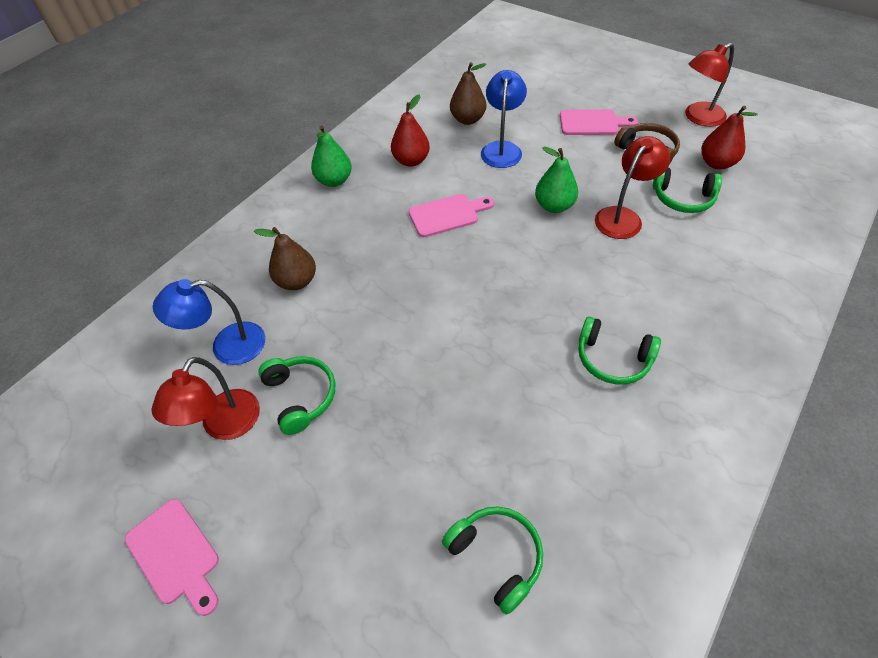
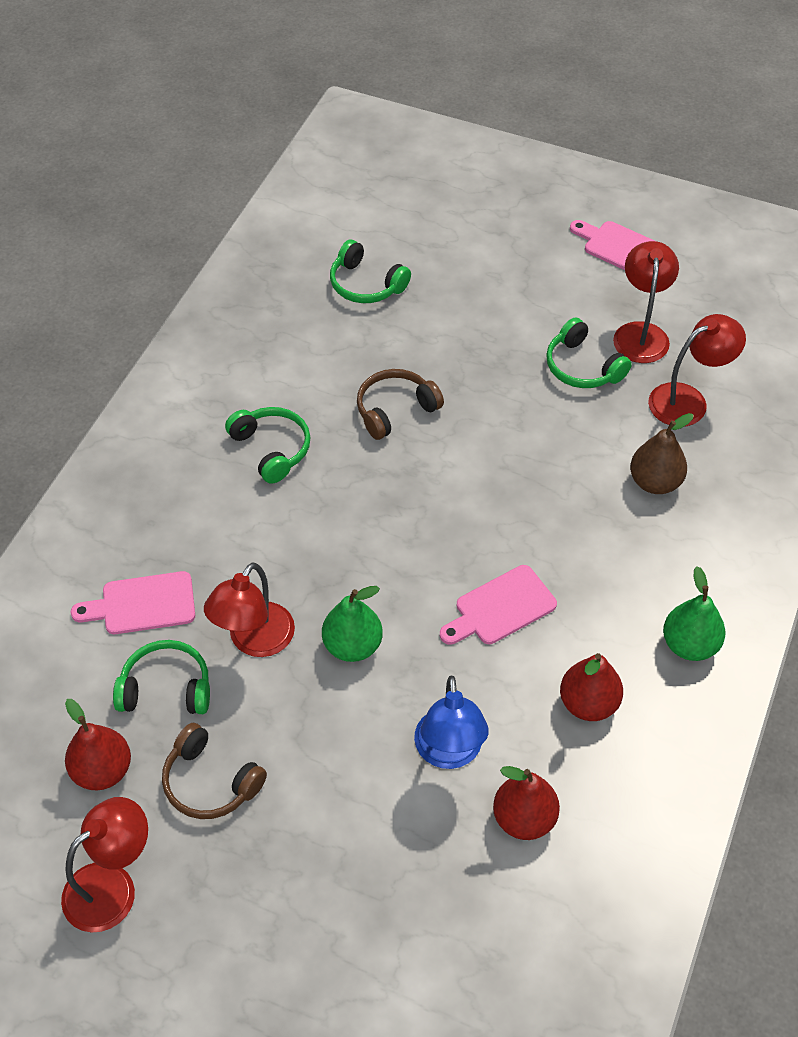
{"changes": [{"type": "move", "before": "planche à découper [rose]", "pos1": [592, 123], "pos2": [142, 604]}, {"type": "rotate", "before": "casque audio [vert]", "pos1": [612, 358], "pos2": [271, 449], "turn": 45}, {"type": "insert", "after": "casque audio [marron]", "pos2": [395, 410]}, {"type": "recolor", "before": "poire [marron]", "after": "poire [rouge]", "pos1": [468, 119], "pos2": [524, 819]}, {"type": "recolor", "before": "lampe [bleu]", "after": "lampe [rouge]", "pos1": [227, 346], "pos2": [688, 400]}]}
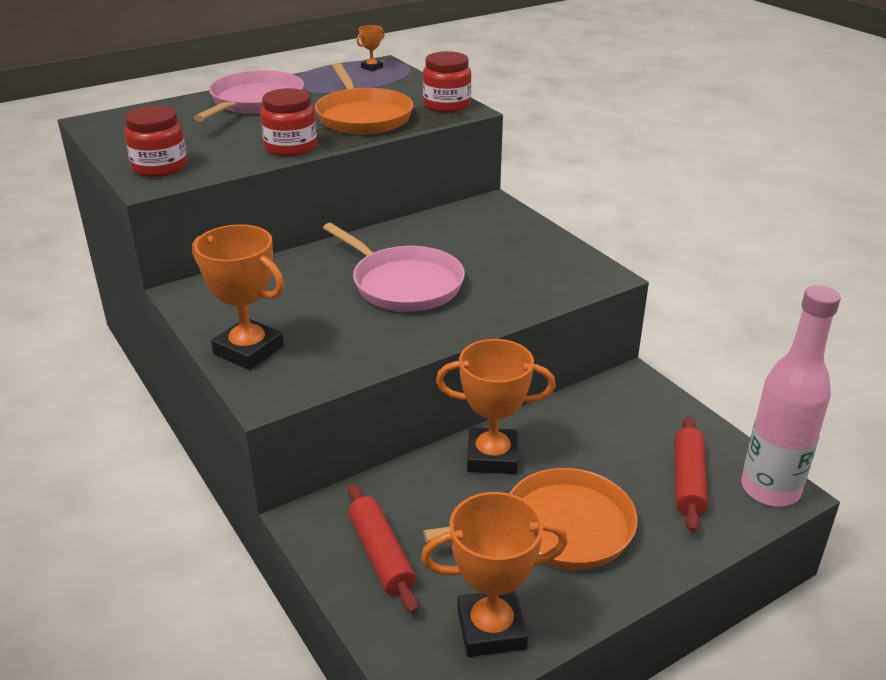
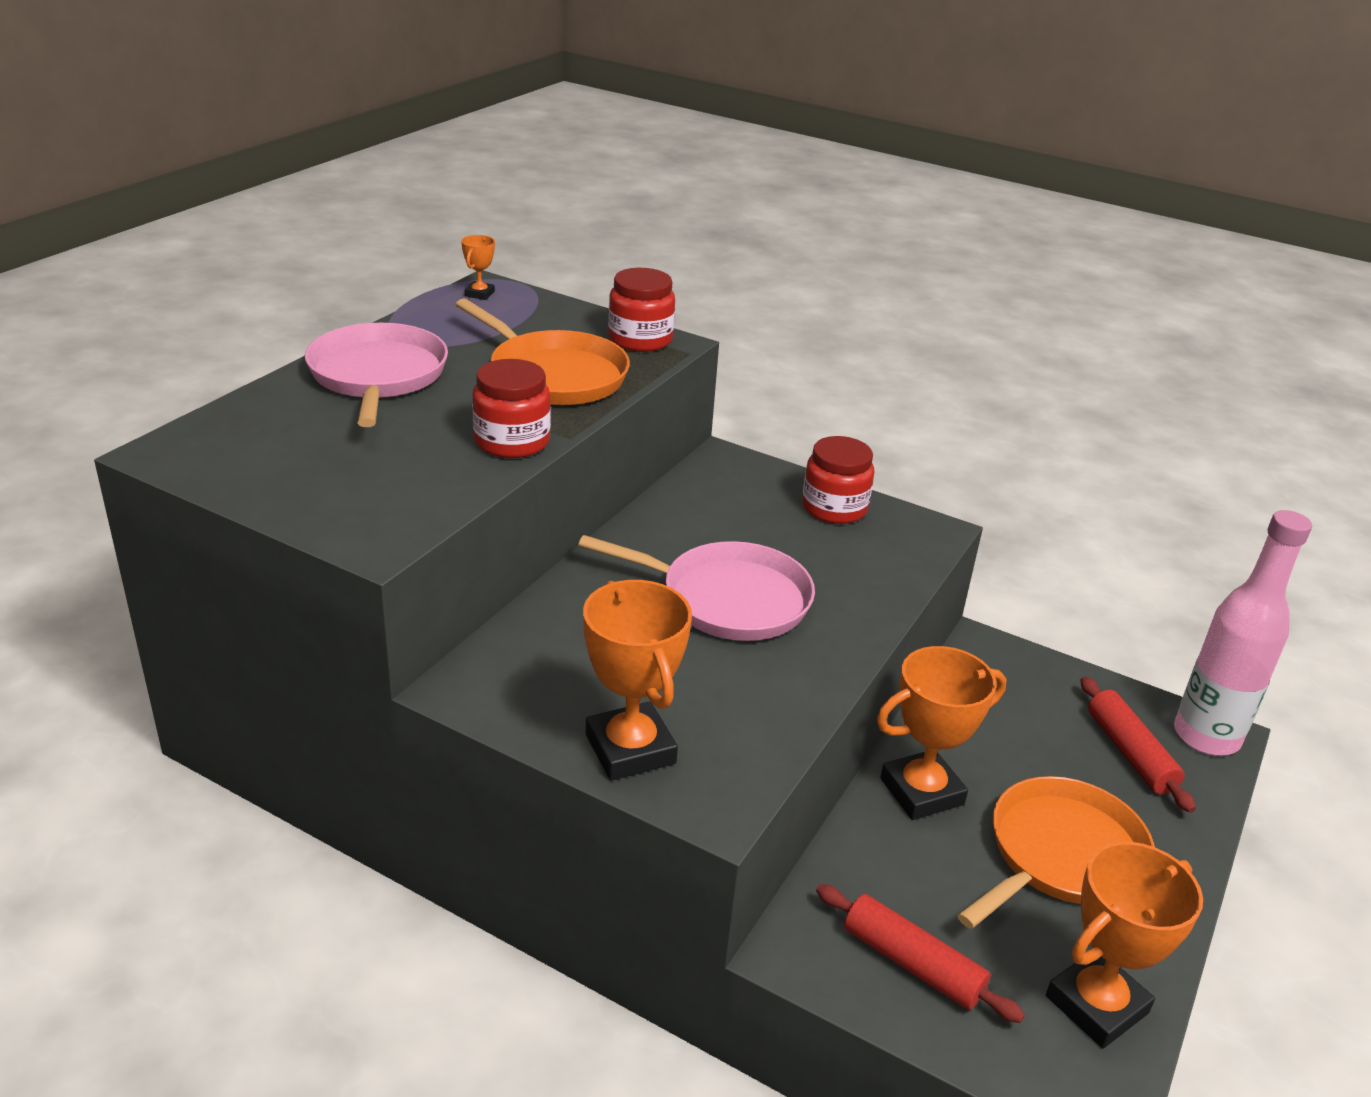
{"changes": [{"type": "rotate", "before": "trophée [orange]", "pos1": [248, 350], "pos2": [630, 749], "turn": 60}, {"type": "move", "before": "bocal [rouge]", "pos1": [160, 167], "pos2": [834, 508]}]}
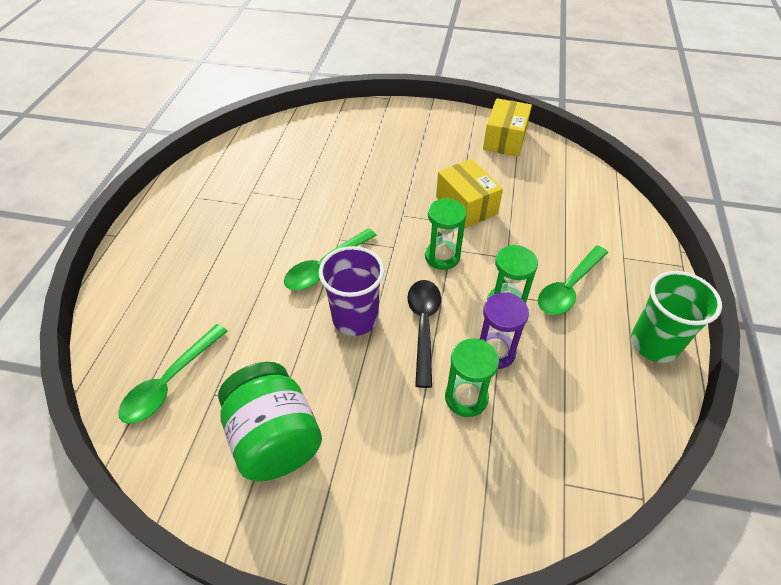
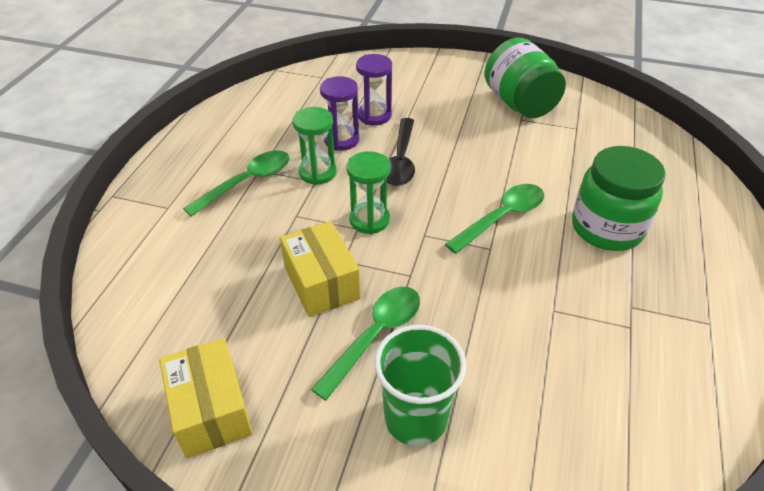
{"changes": [{"type": "rotate", "before": "boîte [jaune]", "pos1": [504, 139], "pos2": [211, 410], "turn": -45}, {"type": "move", "before": "cuillère [vert]", "pos1": [171, 382], "pos2": [375, 336]}, {"type": "recolor", "before": "sablier [vert]", "after": "sablier [violet]", "pos1": [466, 398], "pos2": [374, 116]}, {"type": "move", "before": "gobelet [vert]", "pos1": [654, 344], "pos2": [415, 418]}, {"type": "insert", "after": "bocal [vert]", "pos2": [606, 228]}, {"type": "delete", "before": "gobelet [violet]", "pos1": [355, 318]}]}
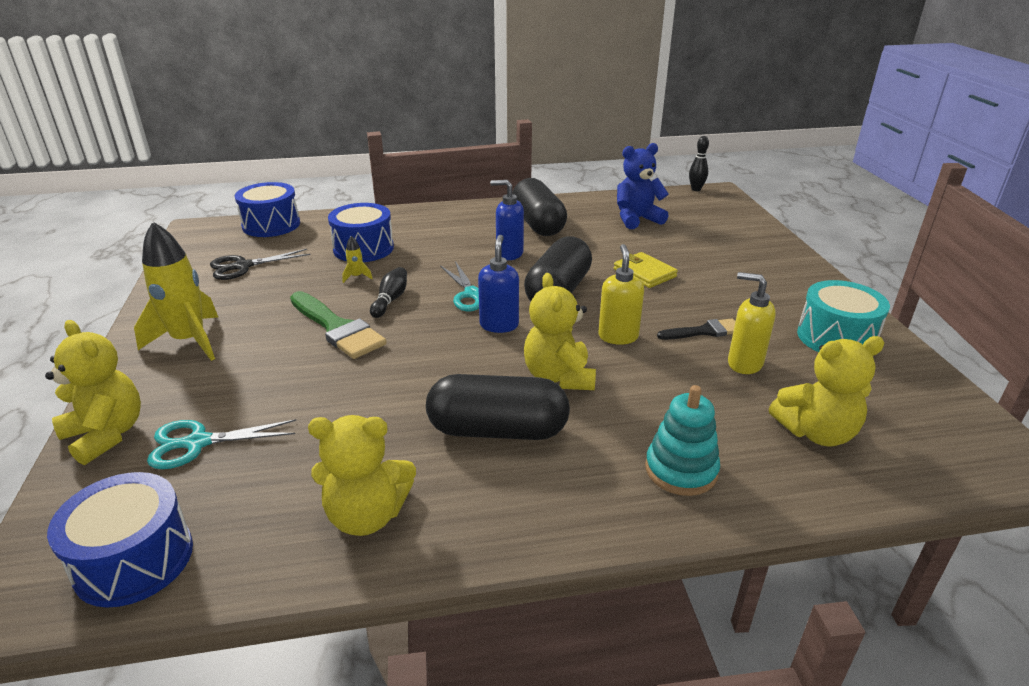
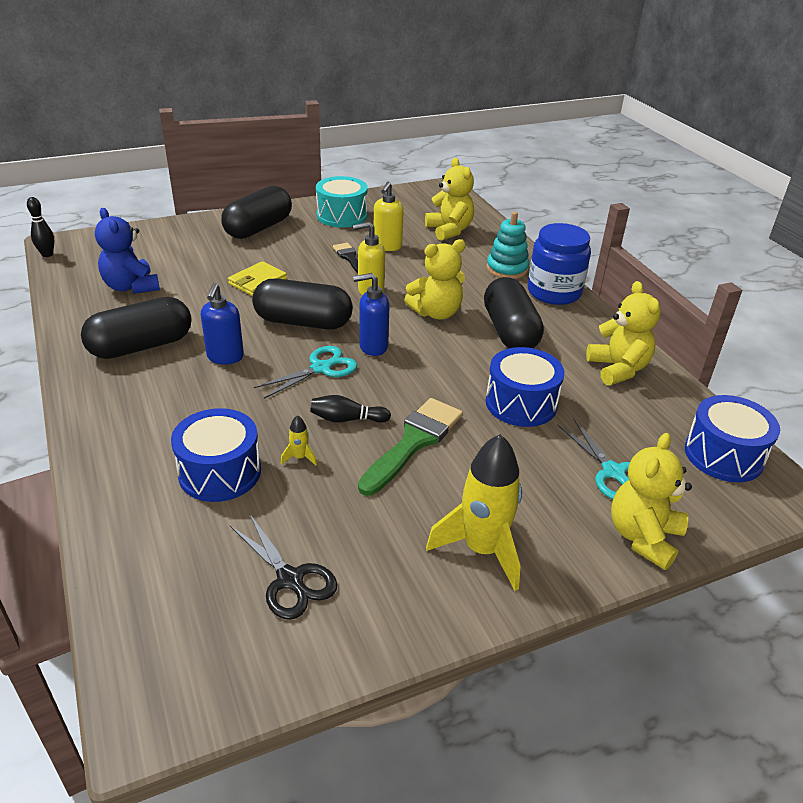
{"changes": [{"type": "insert", "after": "gélule [noir]", "pos2": [258, 228]}, {"type": "move", "before": "tambour [bleu]", "pos1": [271, 225], "pos2": [521, 403]}, {"type": "insert", "after": "bocal [bleu]", "pos2": [554, 292]}]}
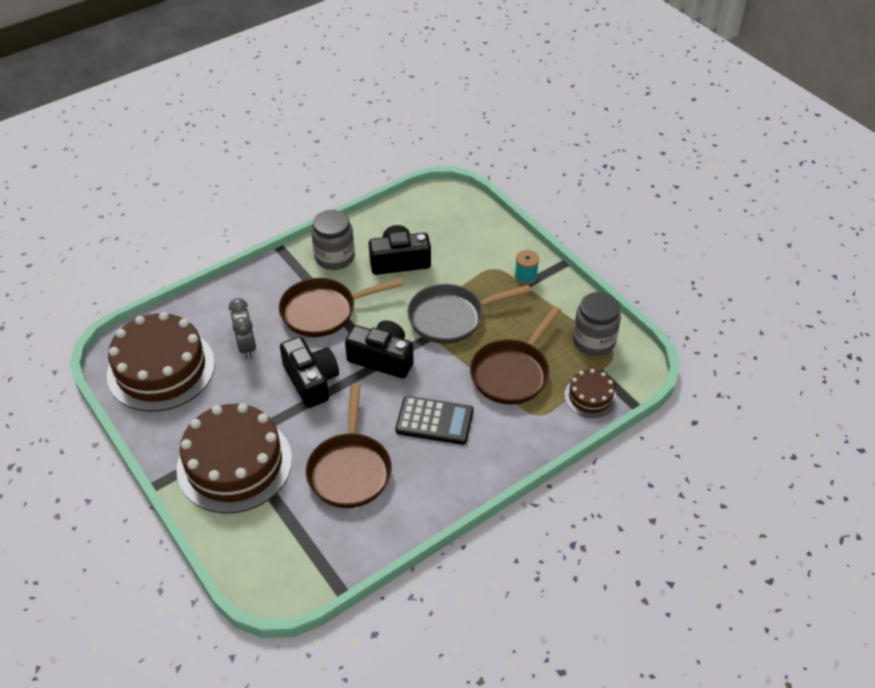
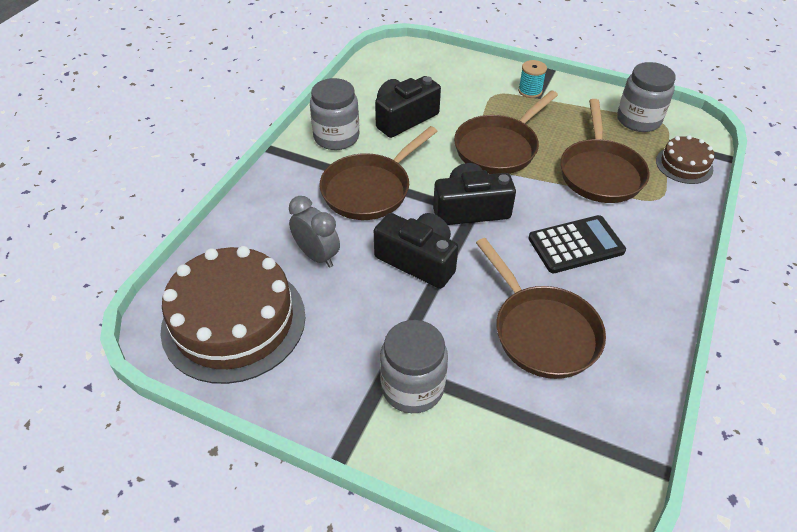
{"changes": [{"type": "replace", "before": "gâteau [marron]", "after": "bocal [gris]", "pos1": [234, 464], "pos2": [412, 387]}, {"type": "recolor", "before": "poêle [gris]", "after": "poêle [marron]", "pos1": [451, 317], "pos2": [499, 148]}]}
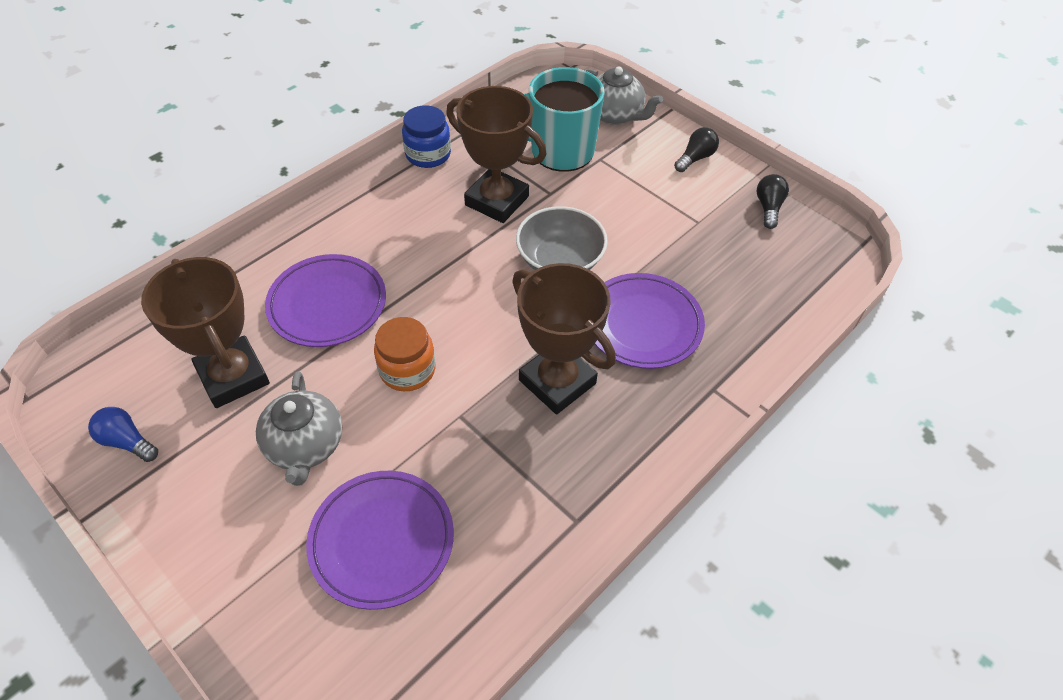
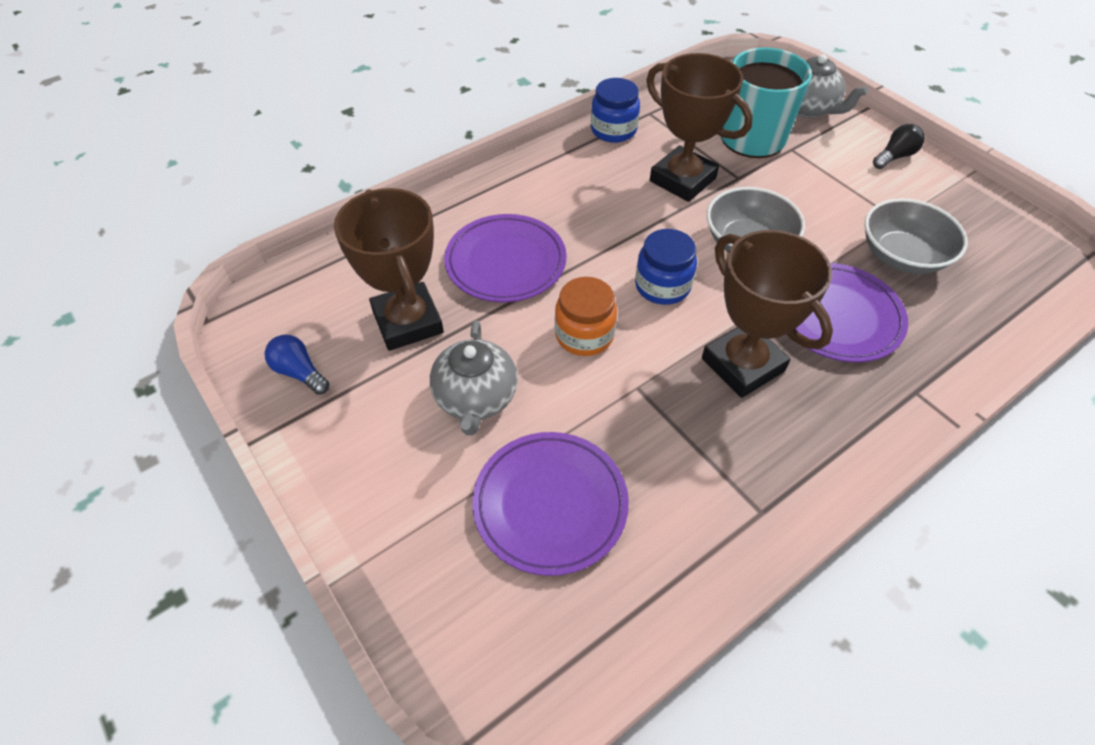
{"changes": [{"type": "insert", "after": "bocal [bleu]", "pos2": [662, 286]}, {"type": "insert", "after": "bol [gris]", "pos2": [902, 256]}, {"type": "delete", "before": "ampoule [noir]", "pos1": [768, 208]}]}
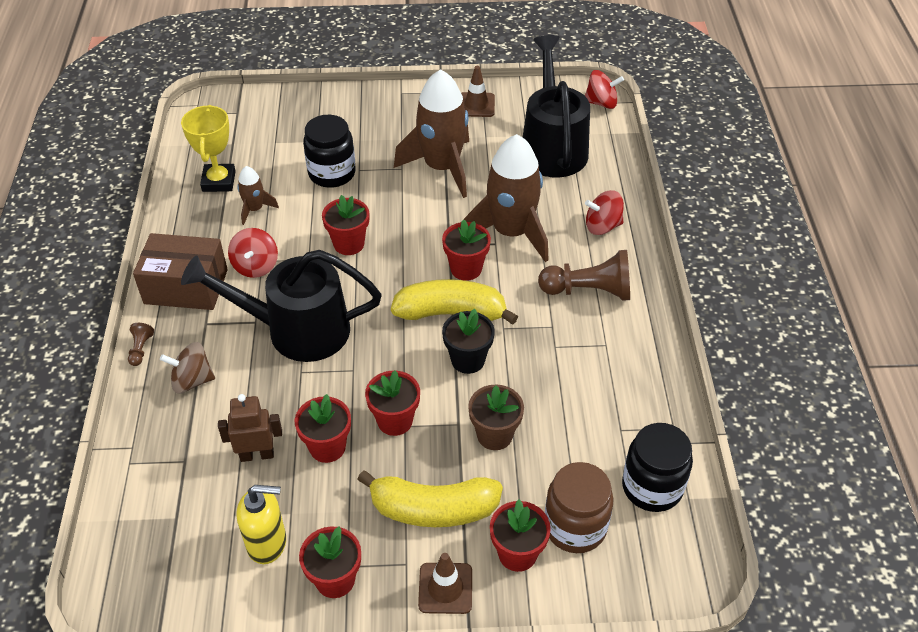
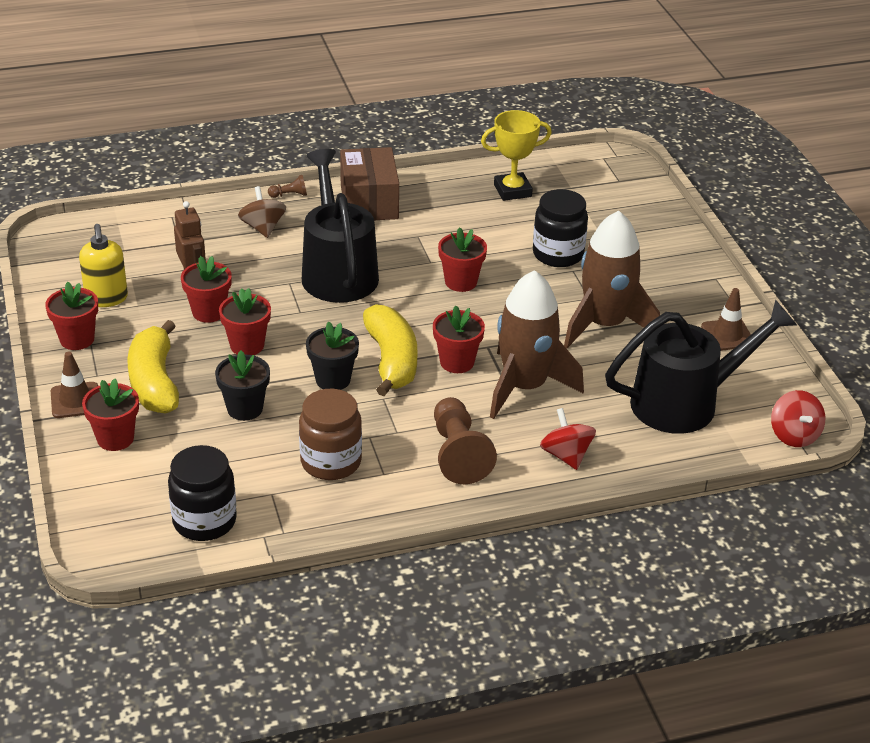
{"changes": [{"type": "recolor", "before": "pot de fleurs [marron]", "after": "pot de fleurs [noir]", "pos1": [494, 435], "pos2": [245, 409]}, {"type": "move", "before": "bocal [marron]", "pos1": [575, 527], "pos2": [331, 462]}, {"type": "delete", "before": "toupie [rouge]", "pos1": [255, 266]}, {"type": "delete", "before": "fusée [marron]", "pos1": [255, 209]}]}
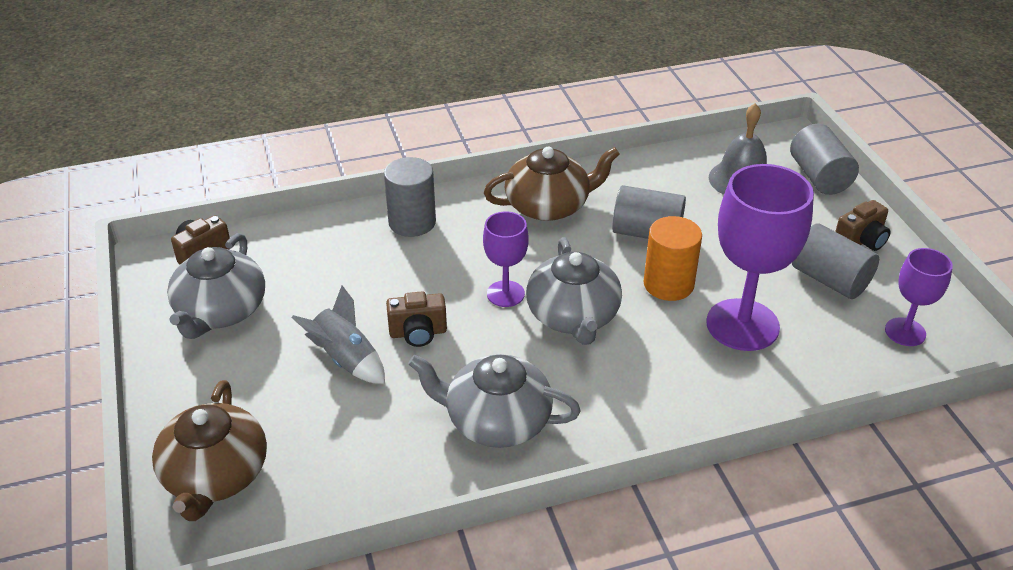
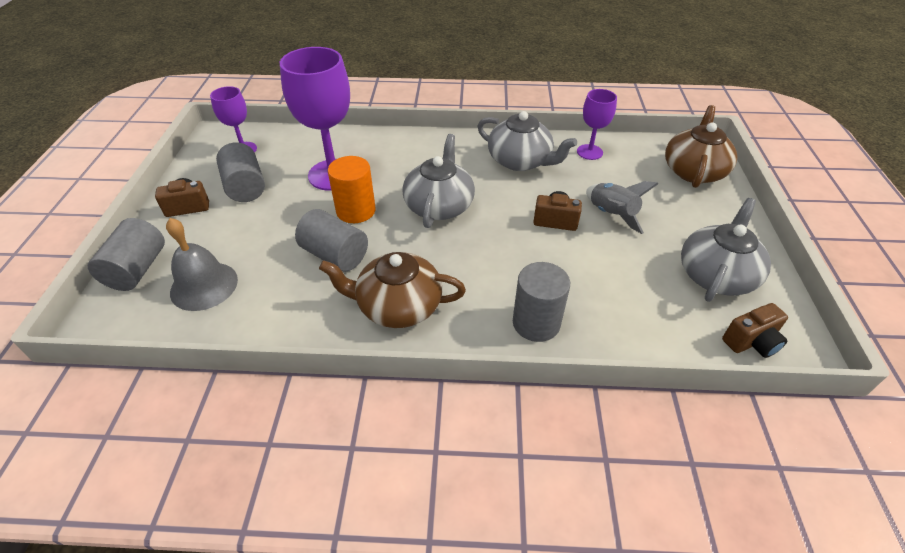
{"changes": [{"type": "move", "before": "verre à pied [violet]", "pos1": [505, 294], "pos2": [589, 152]}]}
